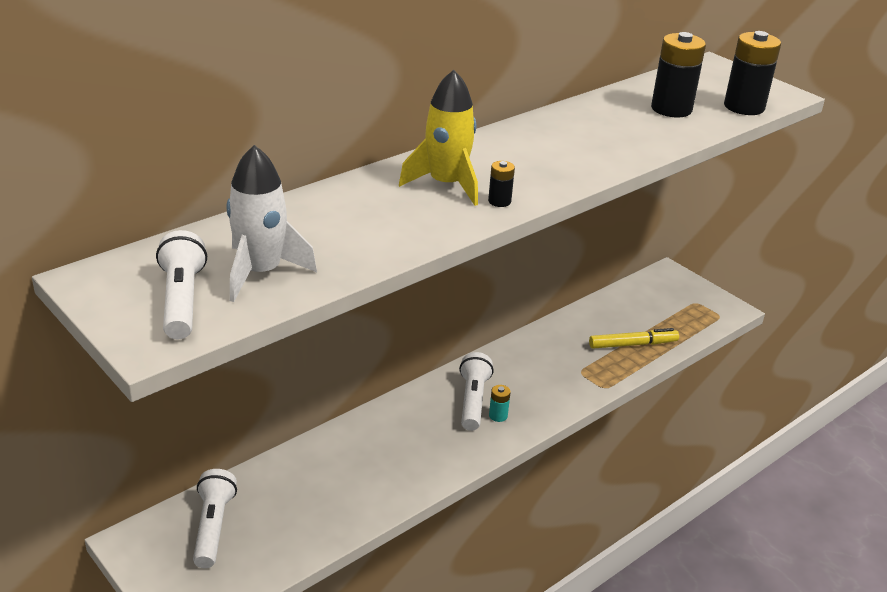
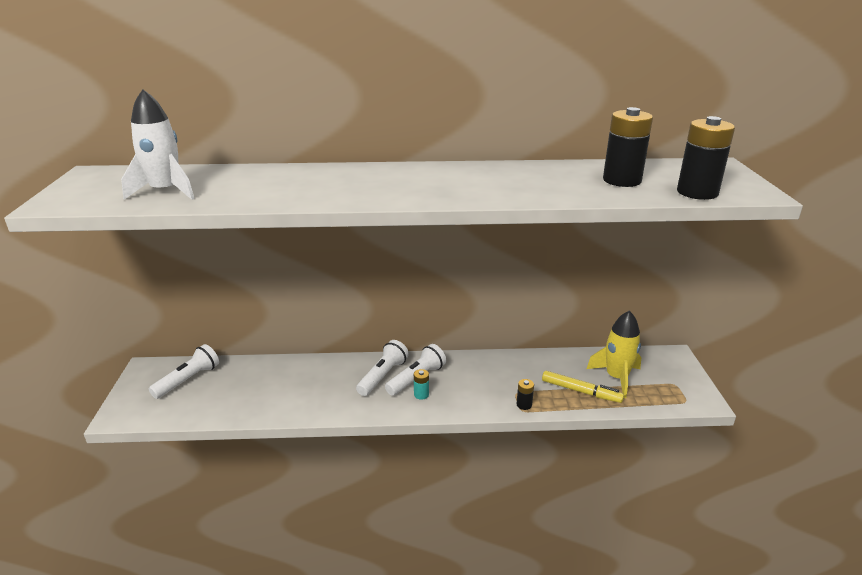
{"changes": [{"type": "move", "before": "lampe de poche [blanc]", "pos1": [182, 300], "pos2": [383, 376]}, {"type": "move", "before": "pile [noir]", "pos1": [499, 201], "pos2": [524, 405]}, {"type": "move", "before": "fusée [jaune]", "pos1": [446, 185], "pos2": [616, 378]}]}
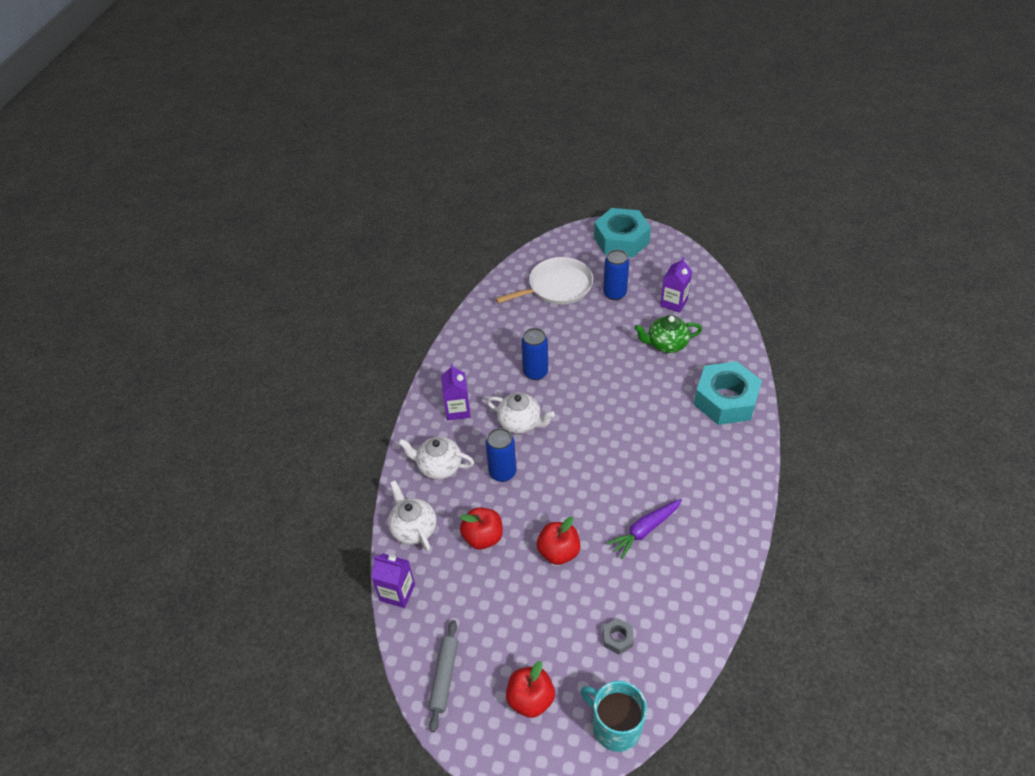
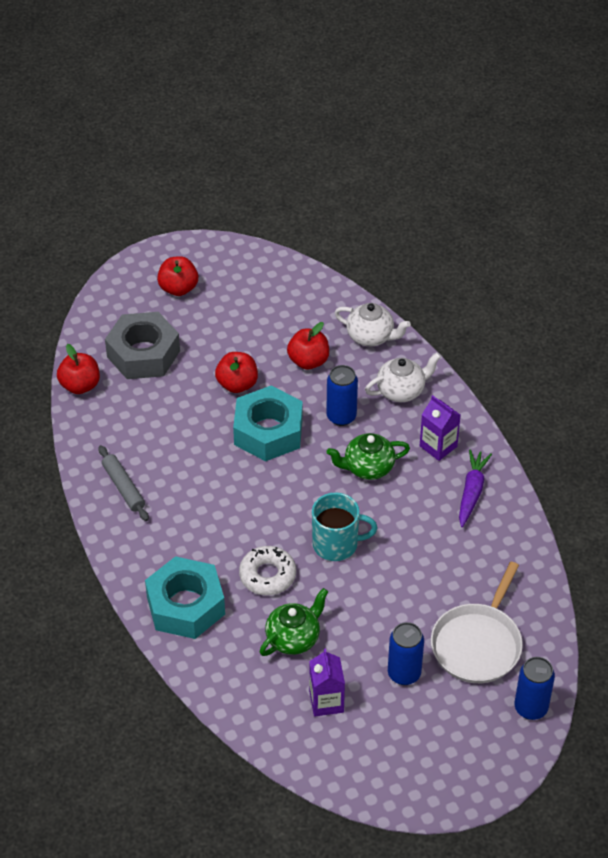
{"changes": [{"type": "insert", "after": "pomme [rouge]", "pos2": [80, 385]}, {"type": "move", "before": "rouleau à pâtisserie [gris]", "pos1": [444, 677], "pos2": [124, 487]}, {"type": "resize", "before": "écrou [gris]", "pos1": [618, 638], "pos2": [143, 354], "scale": 2.42}, {"type": "move", "before": "écrou [turquoise]", "pos1": [621, 240], "pos2": [268, 432]}, {"type": "insert", "after": "beignet [blanc]", "pos2": [267, 575]}, {"type": "move", "before": "tasse [turquoise]", "pos1": [615, 726], "pos2": [336, 544]}, {"type": "recolor", "before": "théière [blanc]", "after": "théière [vert]", "pos1": [520, 423], "pos2": [368, 467]}, {"type": "move", "before": "carotte [violet]", "pos1": [645, 530], "pos2": [471, 492]}, {"type": "move", "before": "canette [bleu]", "pos1": [535, 372], "pos2": [531, 708]}, {"type": "delete", "before": "brique de lait [violet]", "pos1": [397, 592]}]}
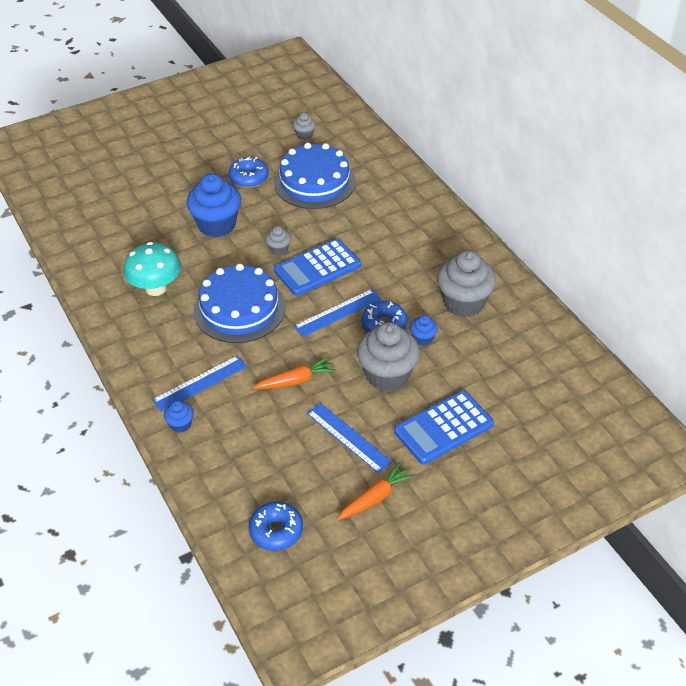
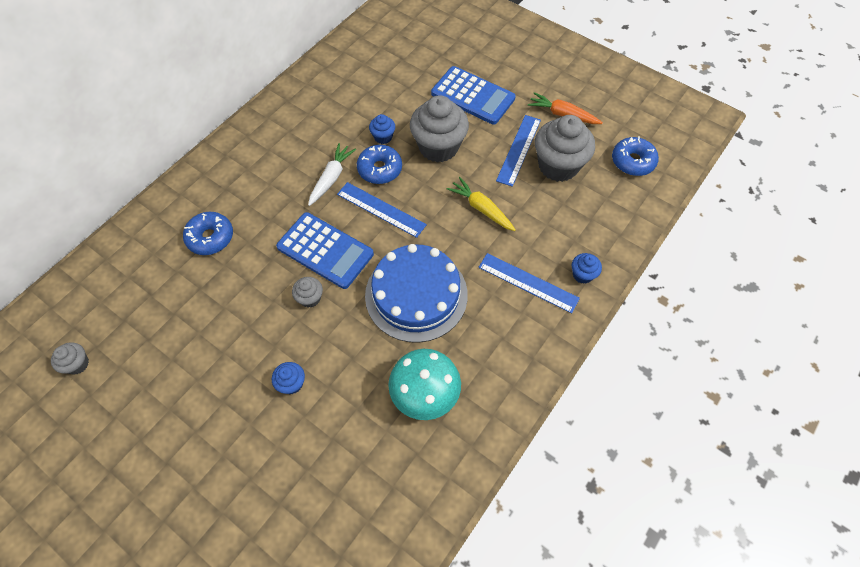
{"changes": [{"type": "move", "before": "beignet [bleu]", "pos1": [249, 178], "pos2": [210, 237]}, {"type": "resize", "before": "muffin [bleu]", "pos1": [216, 225], "pos2": [292, 383], "scale": 0.46}, {"type": "insert", "after": "carotte [blanc]", "pos2": [331, 178]}, {"type": "recolor", "before": "carotte [orange]", "after": "carotte [jaune]", "pos1": [296, 381], "pos2": [481, 208]}, {"type": "move", "before": "muffin [gris]", "pos1": [464, 303], "pos2": [558, 166]}, {"type": "delete", "before": "gâteau [bleu]", "pos1": [314, 182]}]}
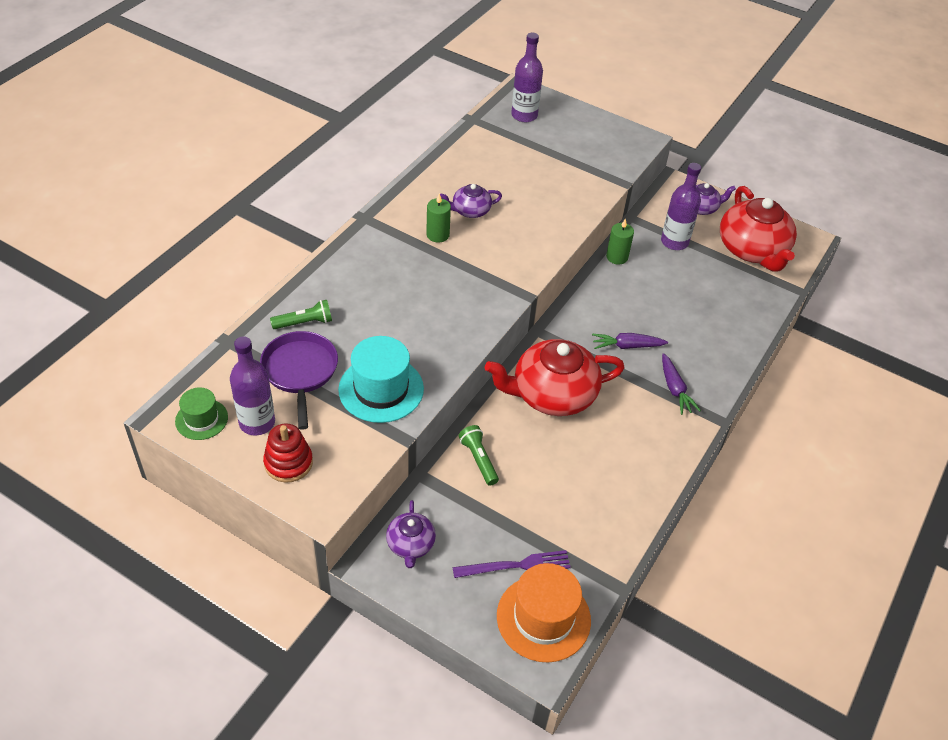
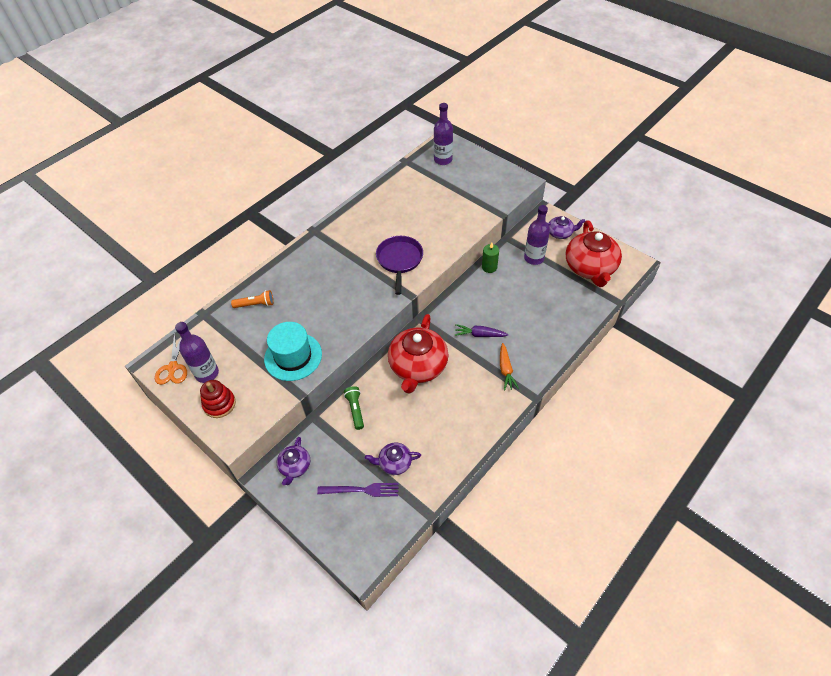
{"changes": [{"type": "replace", "before": "chapeau [vert]", "after": "ciseaux [orange]", "pos1": [201, 419], "pos2": [173, 368]}, {"type": "recolor", "before": "lampe de poche [vert]", "after": "lampe de poche [orange]", "pos1": [304, 323], "pos2": [255, 304]}, {"type": "move", "before": "théière [violet]", "pos1": [470, 211], "pos2": [394, 463]}, {"type": "move", "before": "poêle [violet]", "pos1": [300, 372], "pos2": [399, 260]}, {"type": "rotate", "before": "théière [rouge]", "pos1": [552, 394], "pos2": [418, 366], "turn": -75}, {"type": "recolor", "before": "carotte [violet]", "after": "carotte [orange]", "pos1": [675, 389], "pos2": [505, 370]}, {"type": "delete", "before": "bougie [vert]", "pos1": [438, 235]}, {"type": "delete", "before": "chapeau [orange]", "pos1": [543, 618]}]}
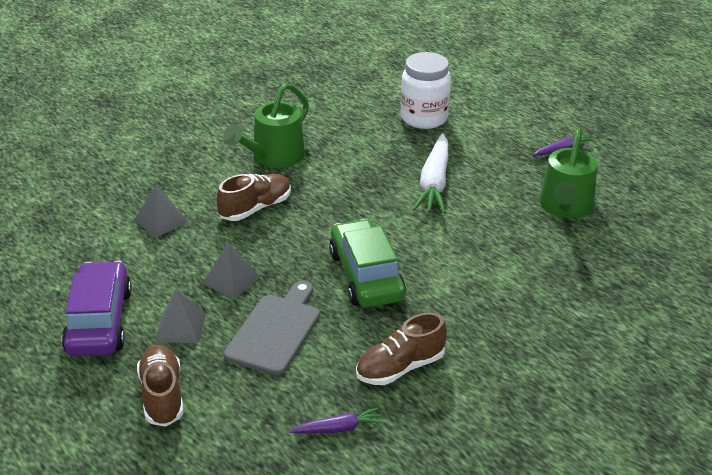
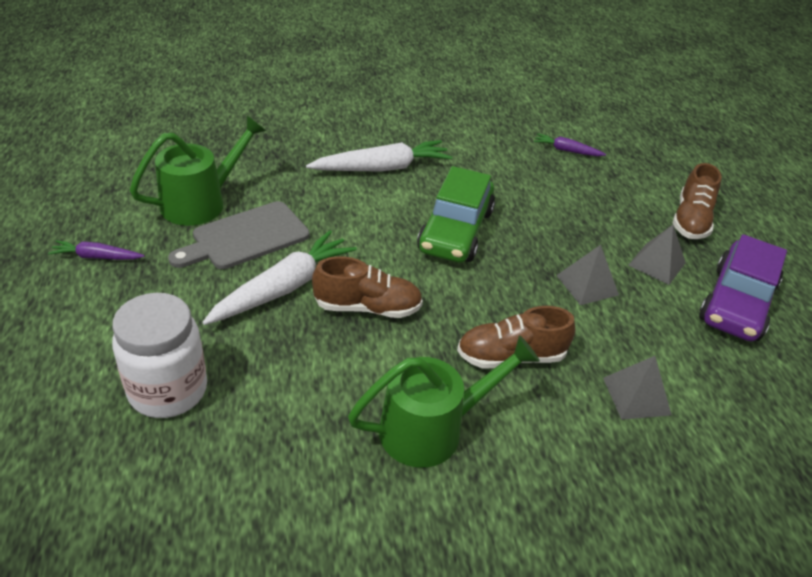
{"changes": [{"type": "move", "before": "planche à découper [gris]", "pos1": [275, 331], "pos2": [245, 237]}, {"type": "insert", "after": "carotte [blanc]", "pos2": [382, 168]}, {"type": "move", "before": "chaussure [marron]", "pos1": [400, 368], "pos2": [367, 307]}]}
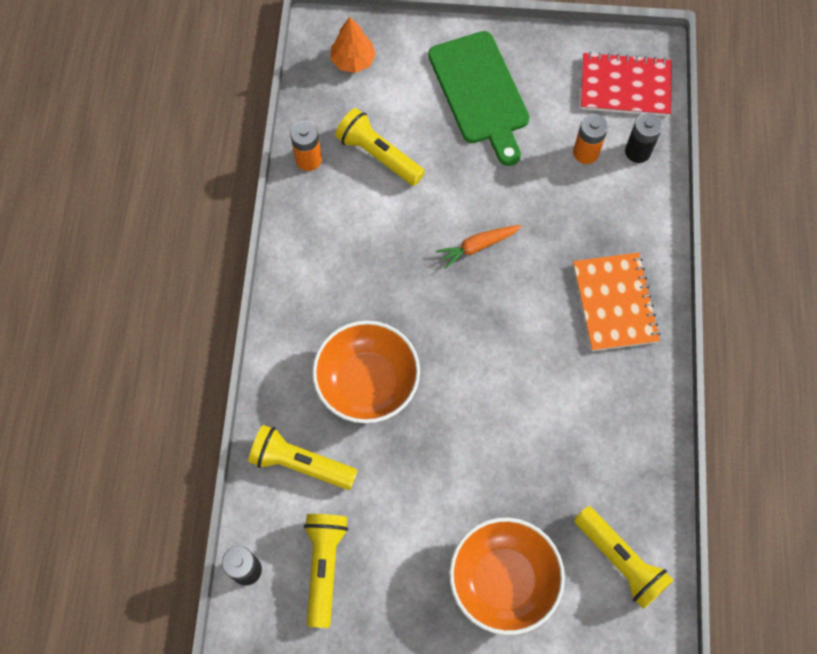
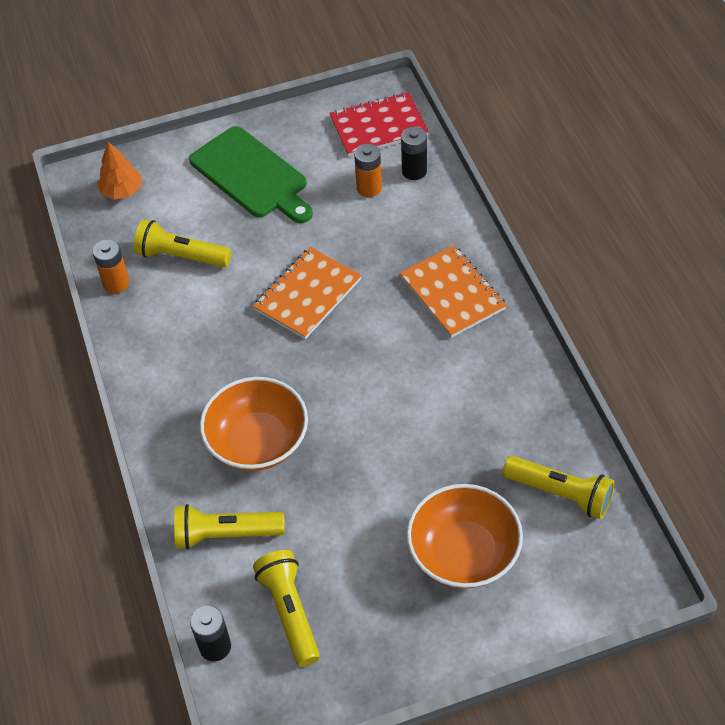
{"changes": [{"type": "replace", "before": "carotte [orange]", "after": "carnet [orange]", "pos1": [477, 246], "pos2": [307, 295]}]}
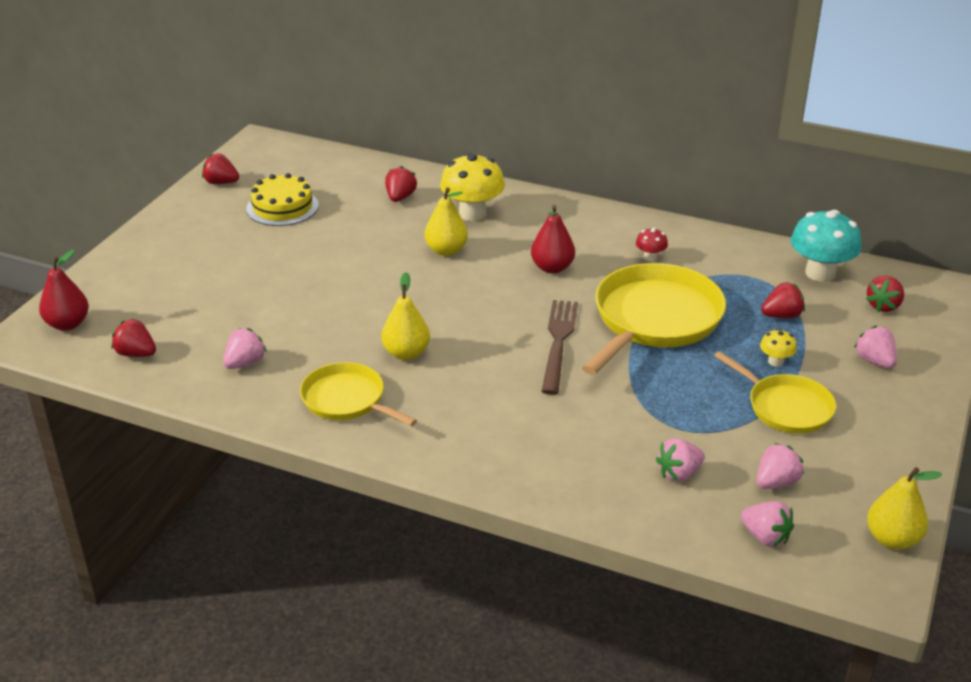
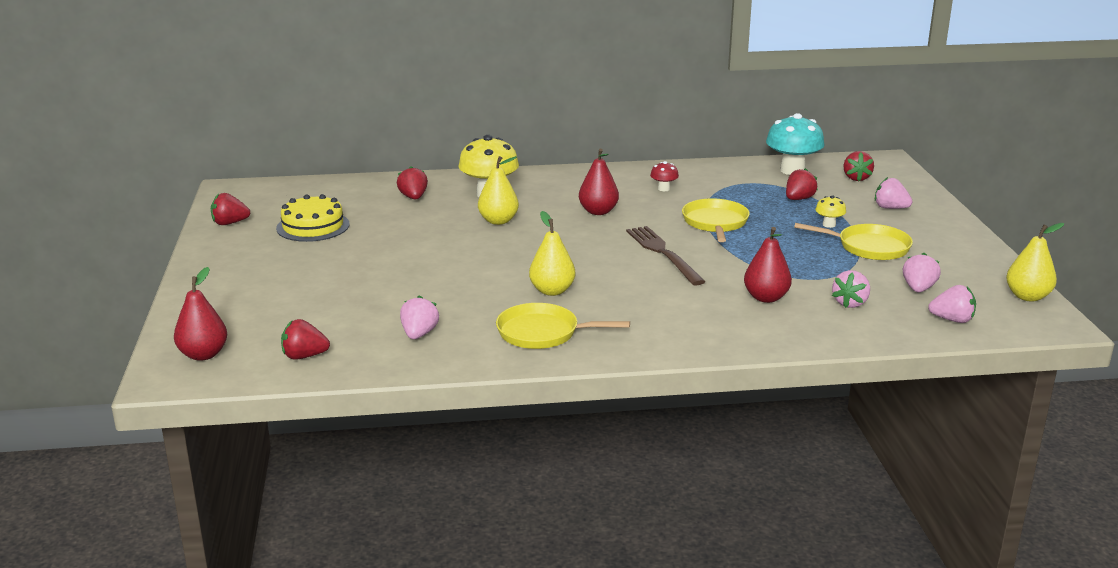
{"changes": [{"type": "resize", "before": "poêle [jaune]", "pos1": [654, 320], "pos2": [715, 223], "scale": 0.59}, {"type": "insert", "after": "poire [rouge]", "pos2": [766, 298]}]}
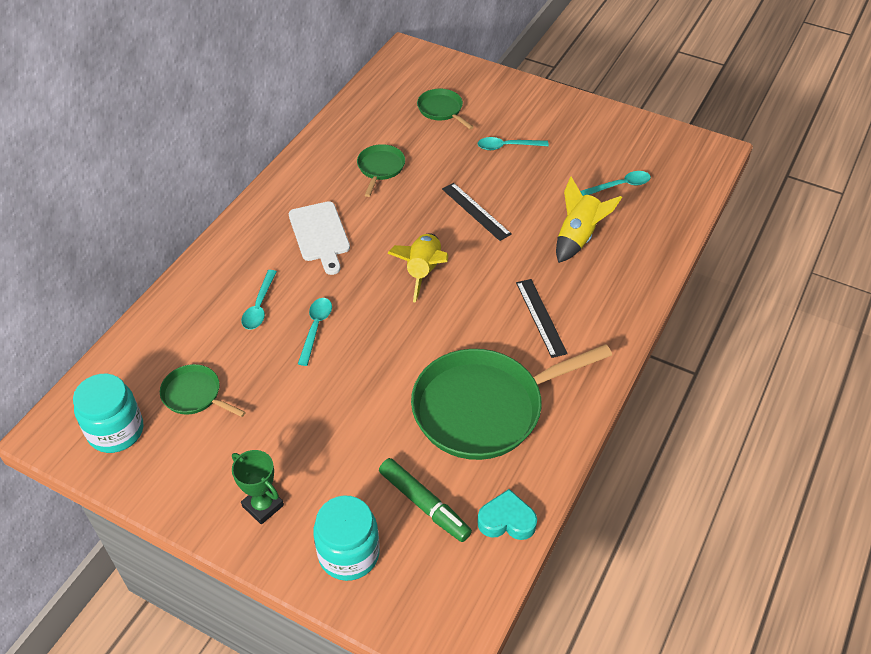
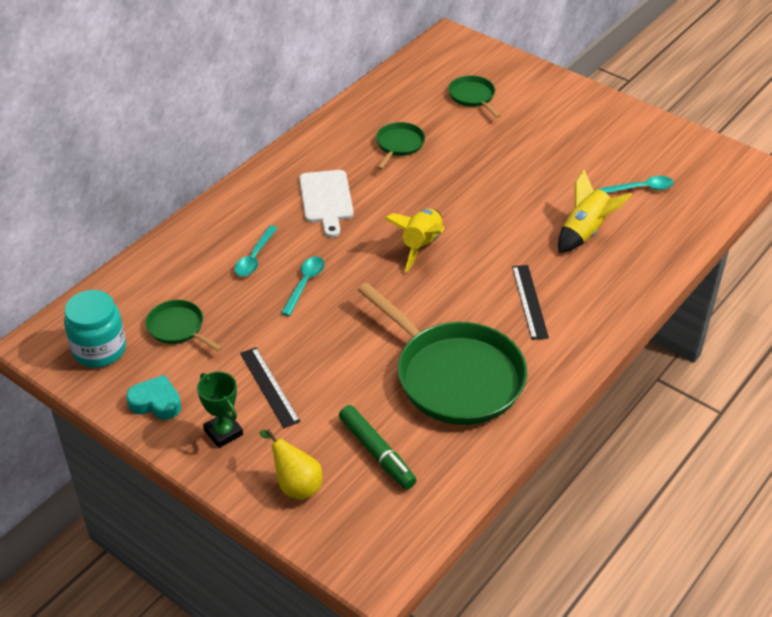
{"changes": [{"type": "move", "before": "cœur [turquoise]", "pos1": [506, 520], "pos2": [156, 402]}, {"type": "move", "before": "règle [noir]", "pos1": [476, 211], "pos2": [269, 386]}, {"type": "replace", "before": "bocal [turquoise]", "after": "poire [jaune]", "pos1": [349, 554], "pos2": [296, 485]}, {"type": "rotate", "before": "poêle [vert]", "pos1": [484, 408], "pos2": [454, 376], "turn": -120}, {"type": "delete", "before": "cuillère [turquoise]", "pos1": [507, 146]}]}
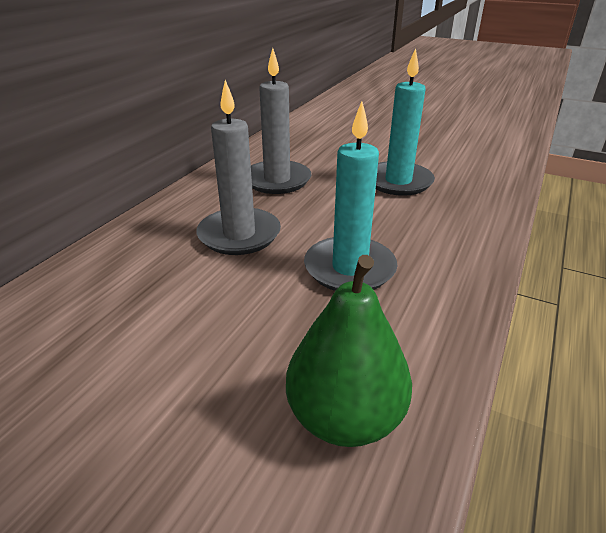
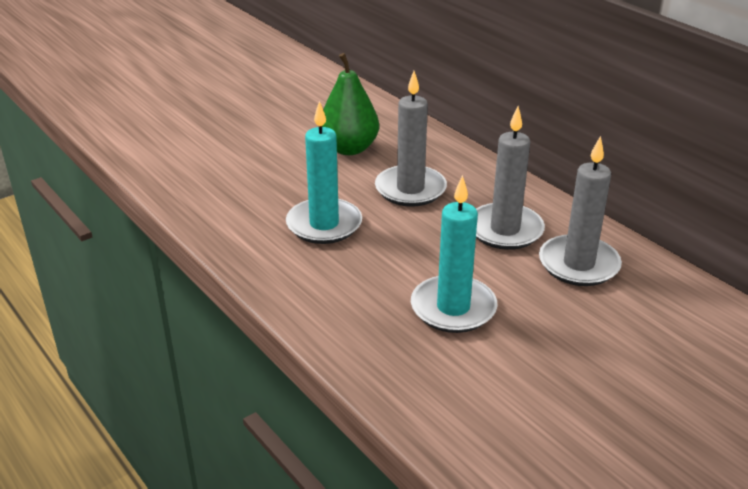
{"changes": [{"type": "move", "before": "poire [vert]", "pos1": [345, 417], "pos2": [349, 148]}, {"type": "insert", "after": "bougie [gris]", "pos2": [578, 264]}]}
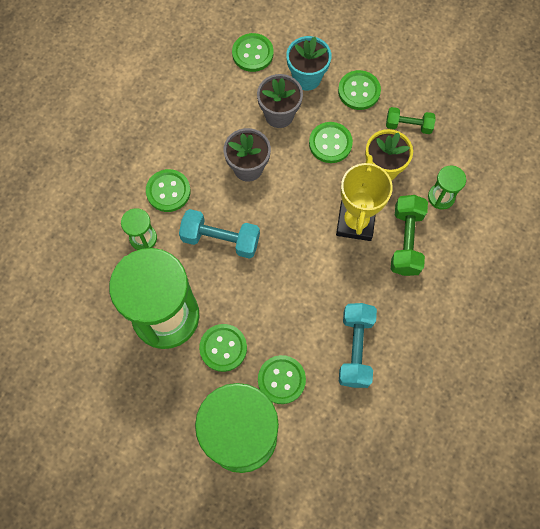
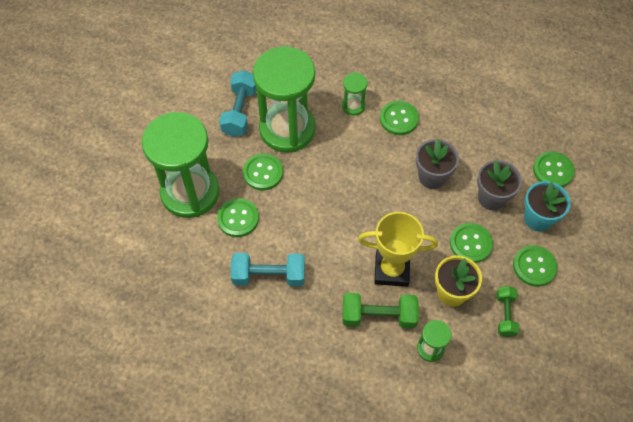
{"changes": [{"type": "move", "before": "haltère [turquoise]", "pos1": [220, 239], "pos2": [240, 111]}]}
